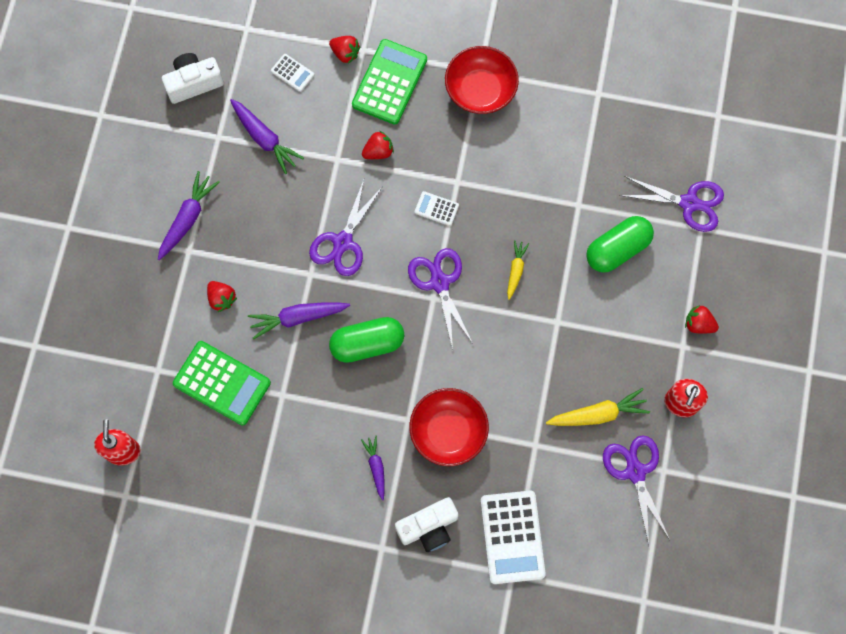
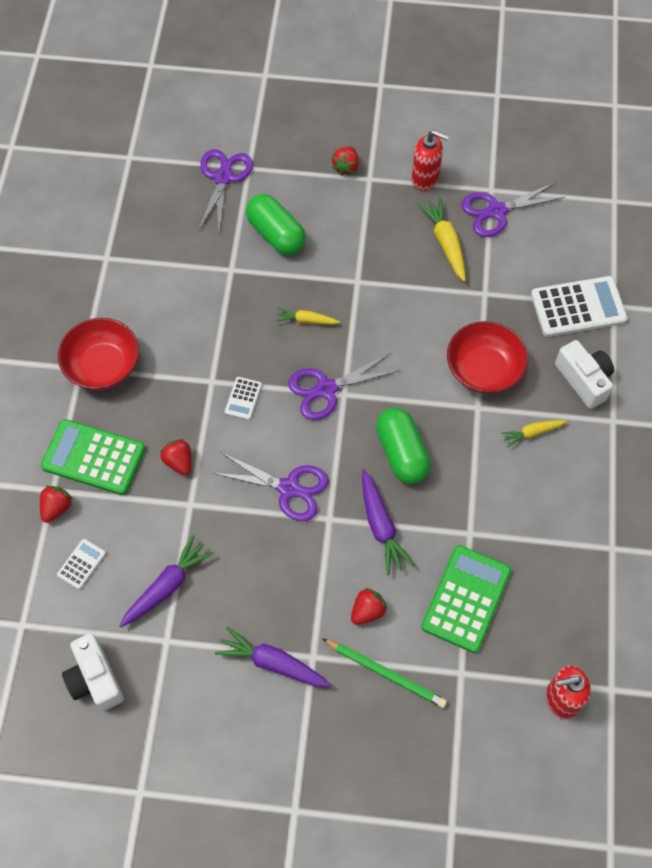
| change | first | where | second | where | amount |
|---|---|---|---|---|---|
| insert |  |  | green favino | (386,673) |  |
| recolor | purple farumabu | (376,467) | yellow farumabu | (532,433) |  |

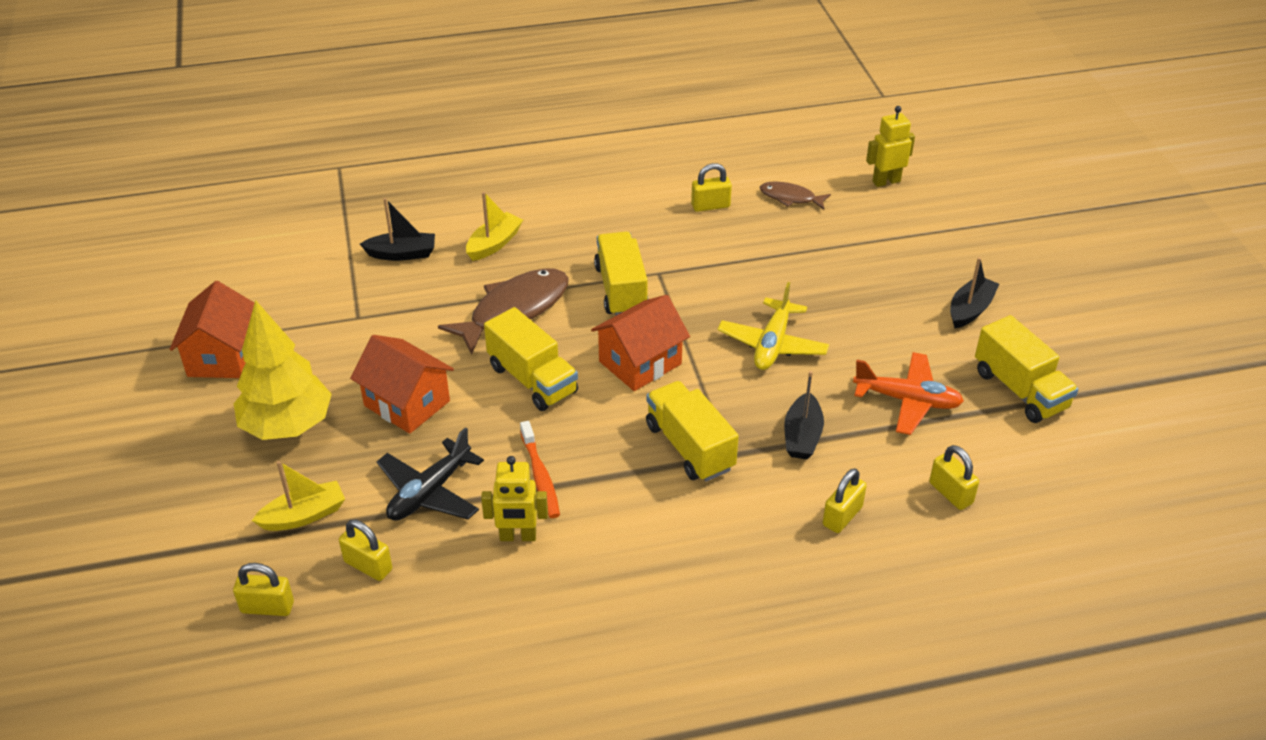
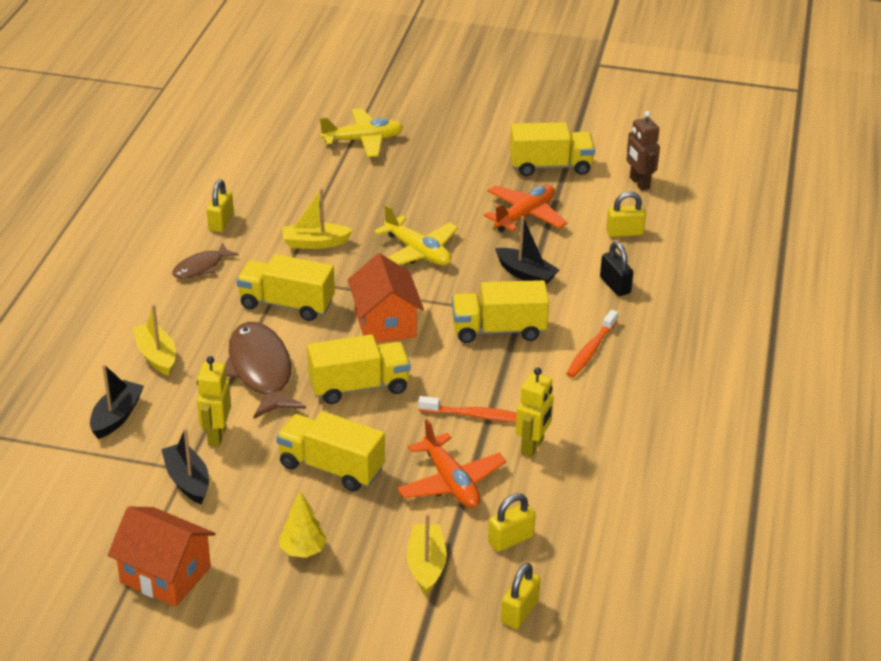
| change | first | where | second | where | amount |
|---|---|---|---|---|---|
| move | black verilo | (970,309) |  | (187,480) |  |
| move | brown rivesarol | (790,198) |  | (201,267) |  |
| move | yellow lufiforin | (886,181) |  | (216,435) |  |
| replace | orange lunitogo | (407,403) | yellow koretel | (331,467) |  |
| resize | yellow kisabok | (287,426) |  | (303,550) | x0.49 |
| insert |  |  | yellow verilo | (315,243) |  |
| insert |  |  | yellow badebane | (363,140) |  |
| recolor | black badebane | (429,492) | orange badebane | (451,482) |  |
| insert |  |  | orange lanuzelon | (590,350) |  |
| recolor | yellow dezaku | (842,516) | black dezaku | (615,285) |  |
| insert |  |  | brown lufiforin | (639,183) |  |

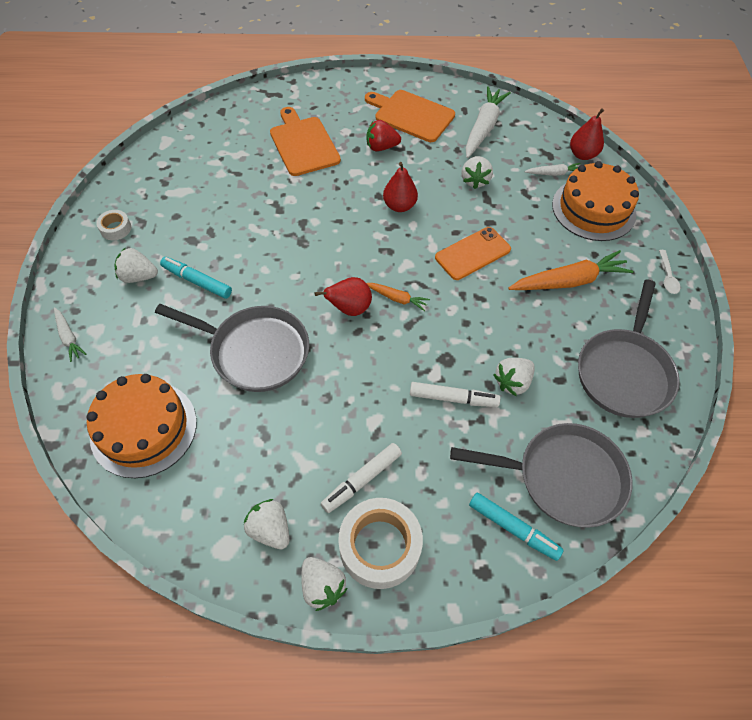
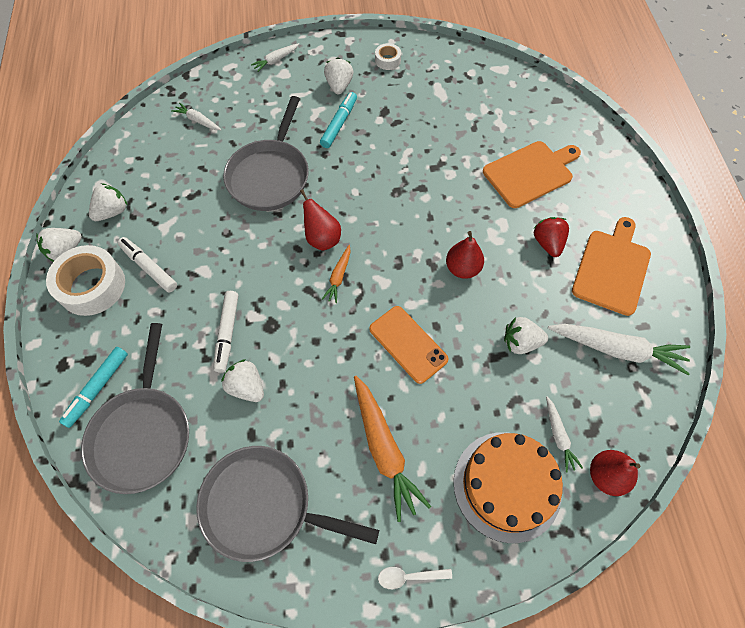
| change | first | where | second | where | amount |
|---|---|---|---|---|---|
| replace | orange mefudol | (143,428) | white farumabu | (198,121) |  |

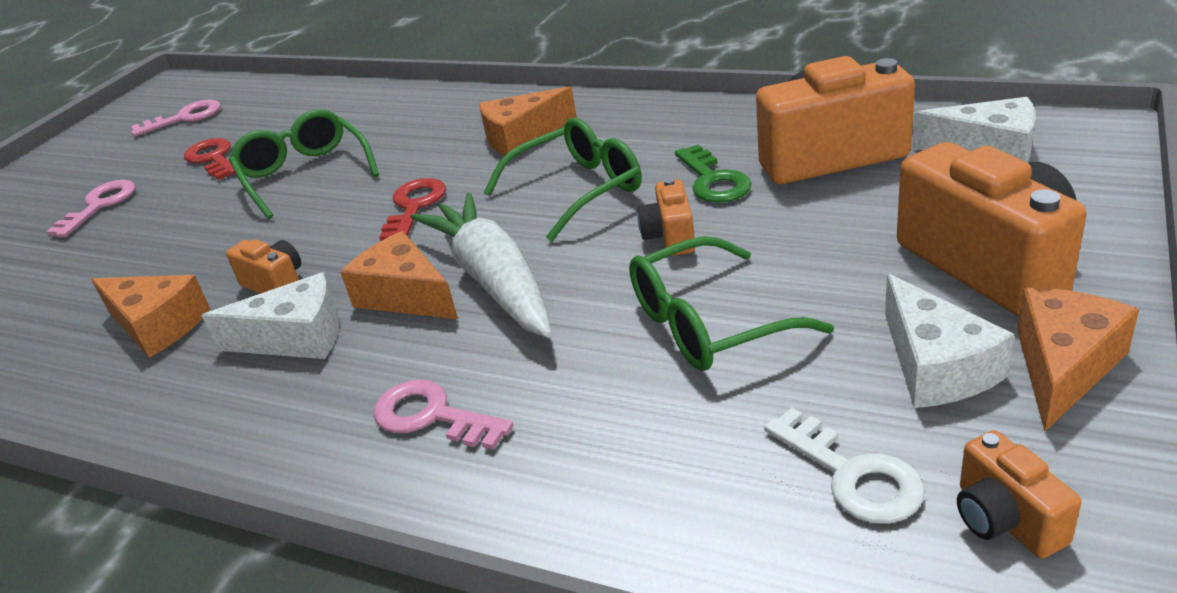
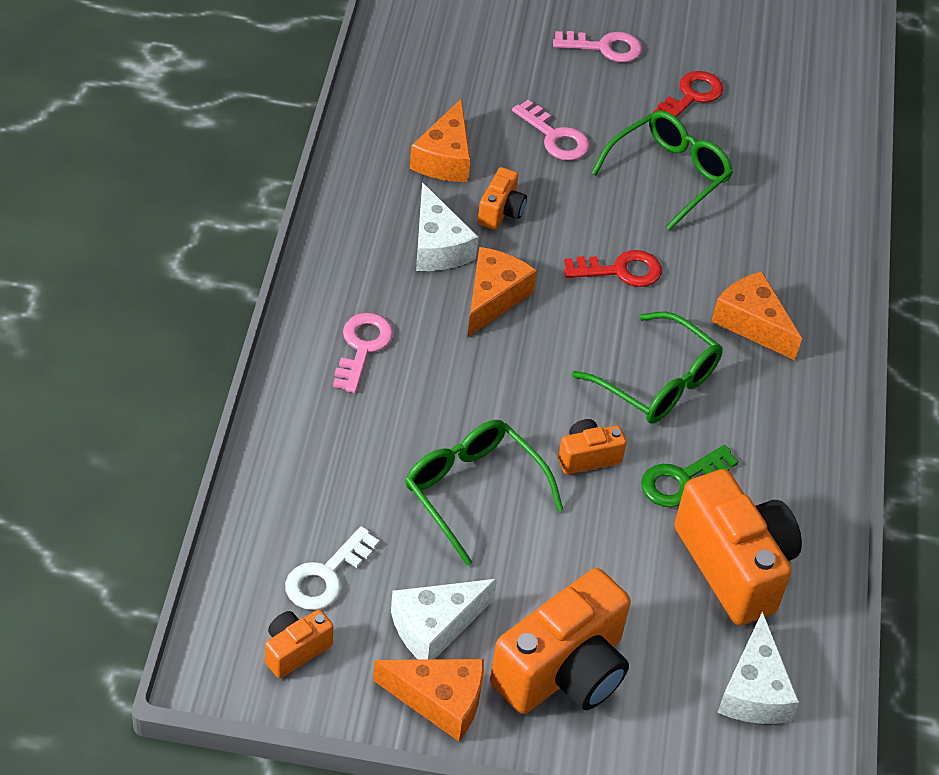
| change | first | where | second | where | amount |
|---|---|---|---|---|---|
| move | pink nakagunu | (185,118) |  | (555,137) |  |
| delete | white farumabu | (493,280) |  |  |  |

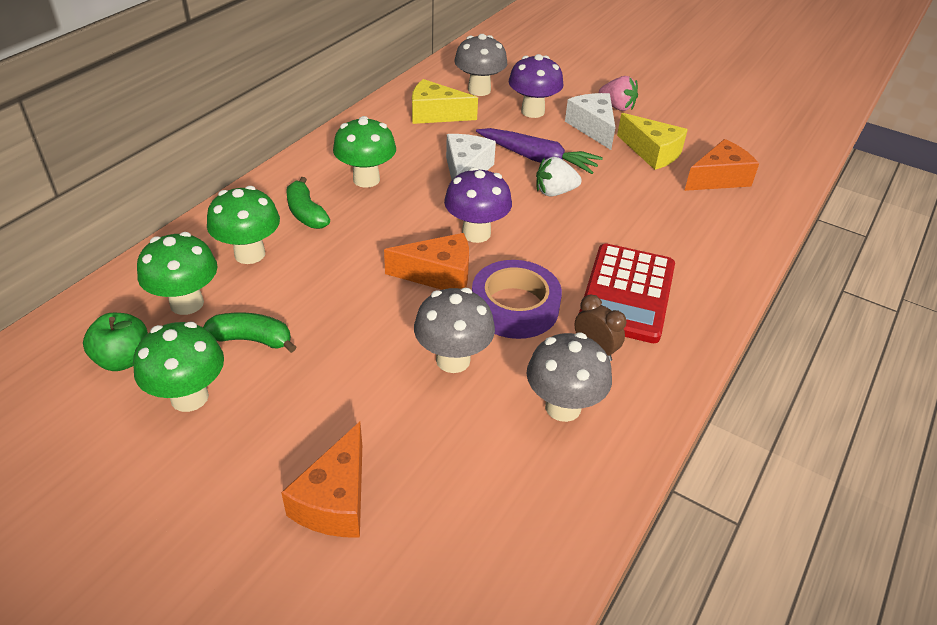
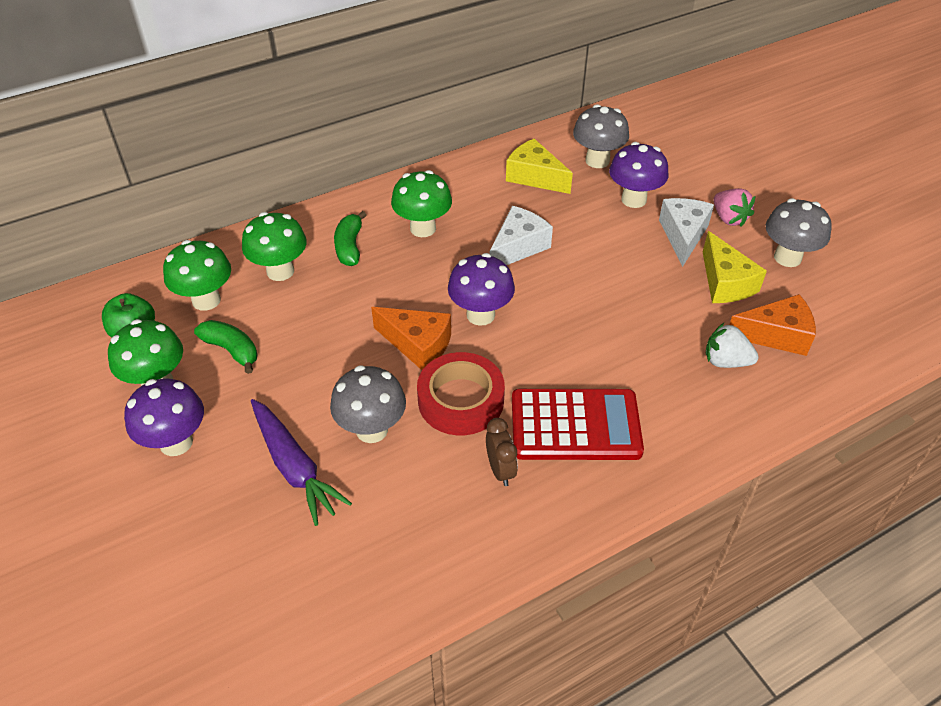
| change | first | where | second | where | amount |
|---|---|---|---|---|---|
| insert |  |  | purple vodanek | (176,442) |  |
| move | purple farumabu | (538,159) |  | (295,467) |  |
| recolor | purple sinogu | (514,307) | red sinogu | (461,400) |  |
| rotate | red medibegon | (627,293) |  | (575,426) | 135 degrees counterclockwise |
| move | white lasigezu | (554,192) |  | (725,361) |  |
| move | grey vodanek | (563,407) |  | (787,257) |  |
| delete | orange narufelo | (335,500) |  |  |  |

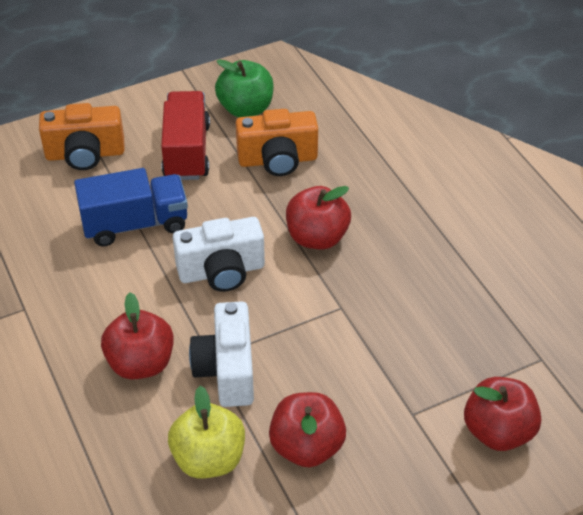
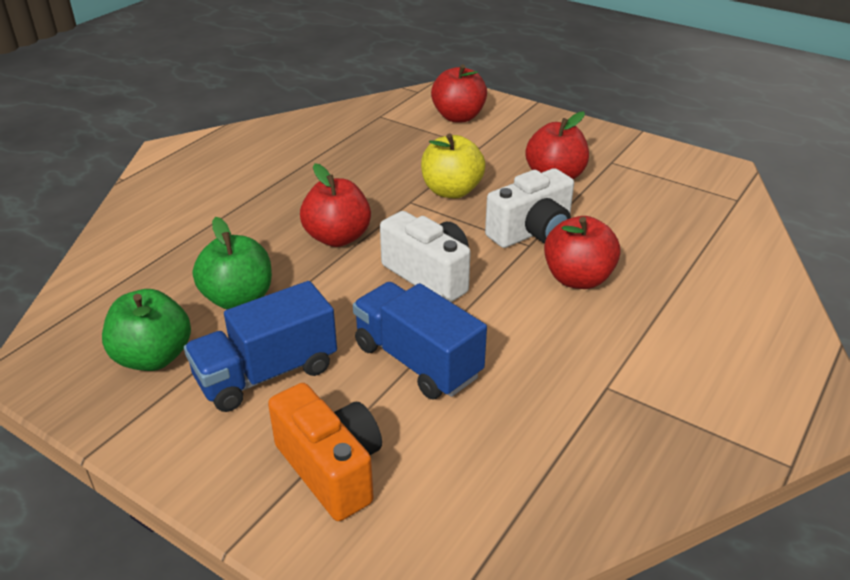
| change | first | where | second | where | amount |
|---|---|---|---|---|---|
| recolor | red koretel | (187,151) | blue koretel | (266,373) |  |
| replace | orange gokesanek | (278,160) | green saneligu | (238,298) |  |
| move | yellow saneligu | (209,458) |  | (451,191) |  |

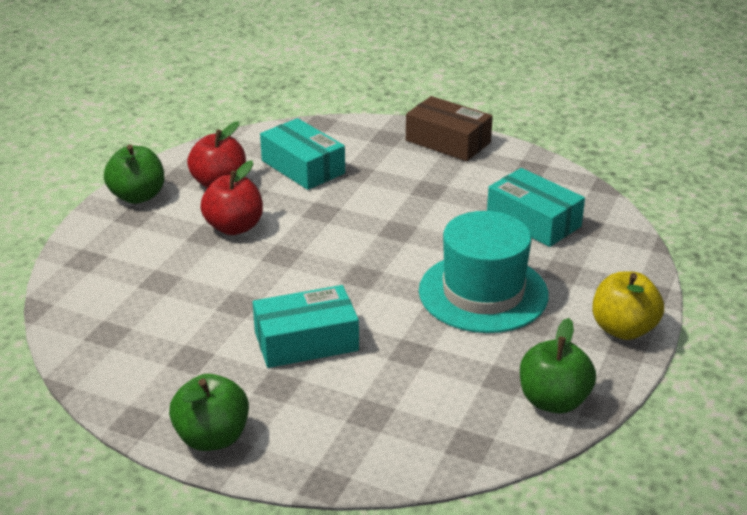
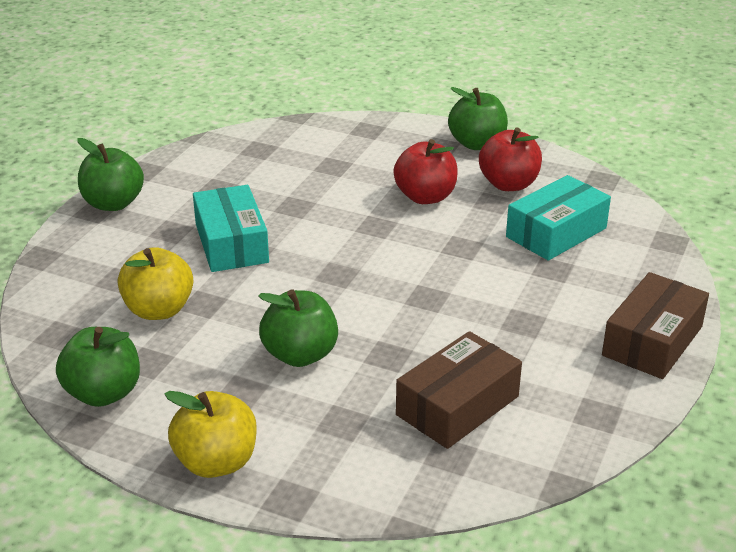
| change | first | where | second | where | amount |
|---|---|---|---|---|---|
| insert |  |  | yellow saneligu | (159,310) |  |
| replace | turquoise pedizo | (483,293) | green saneligu | (300,355) |  |
| recolor | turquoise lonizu | (533,221) | brown lonizu | (457,406) |  |

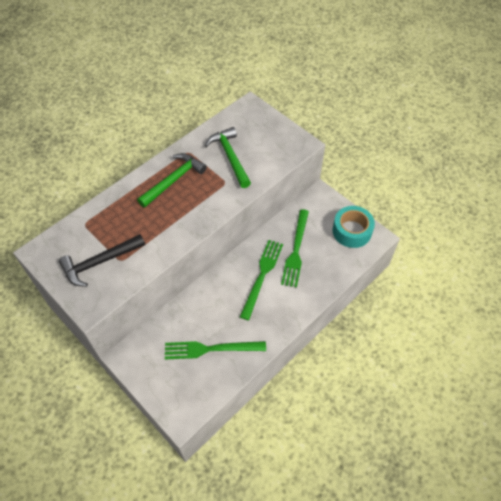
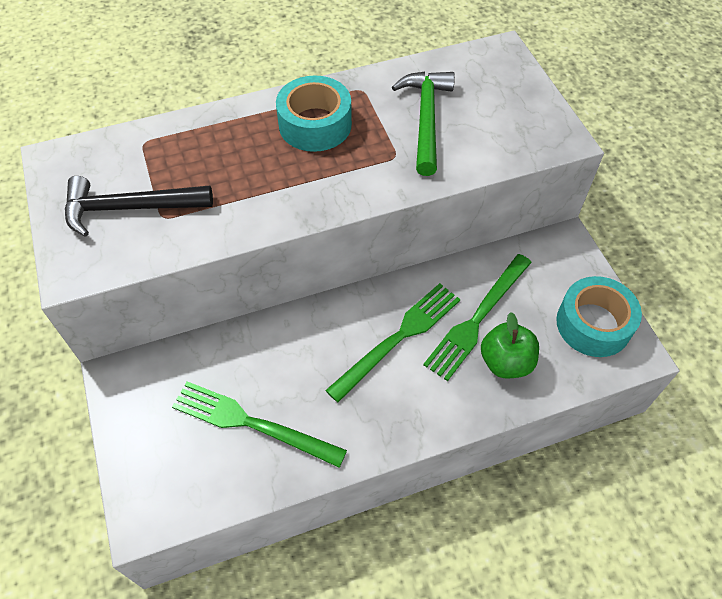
| change | first | where | second | where | amount |
|---|---|---|---|---|---|
| replace | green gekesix | (173,180) | turquoise sinogu | (315,124) |  |
| insert |  |  | green saneligu | (505,362) |  |

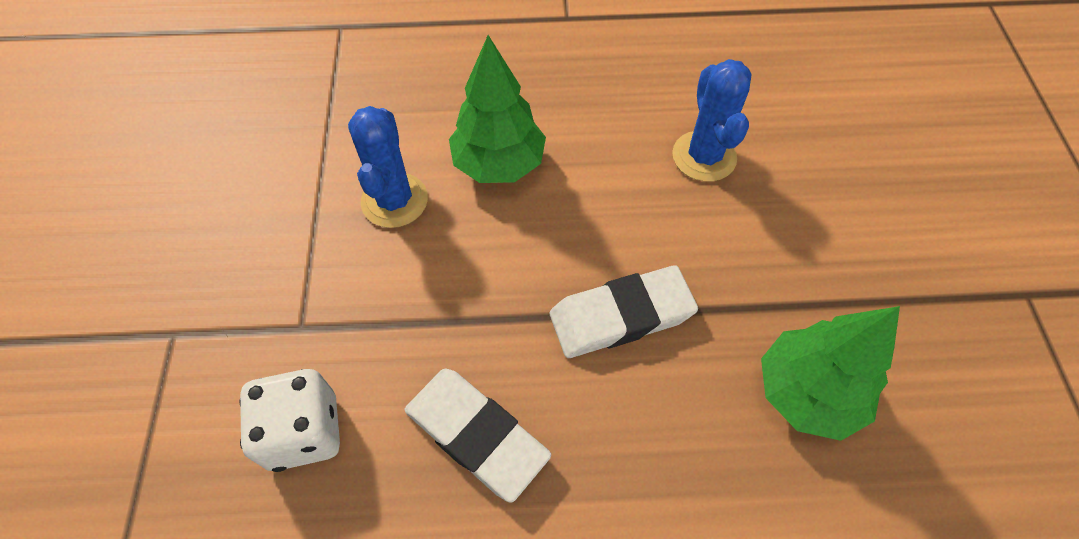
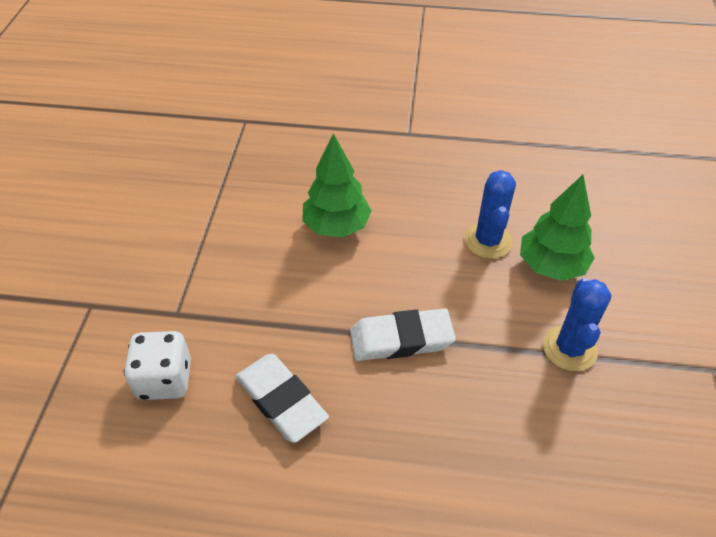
| change | first | where | second | where | amount |
|---|---|---|---|---|---|
| move | green kisabok | (807,393) |  | (551,266) |  |
| move | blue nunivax | (394,200) |  | (569,348) |  |

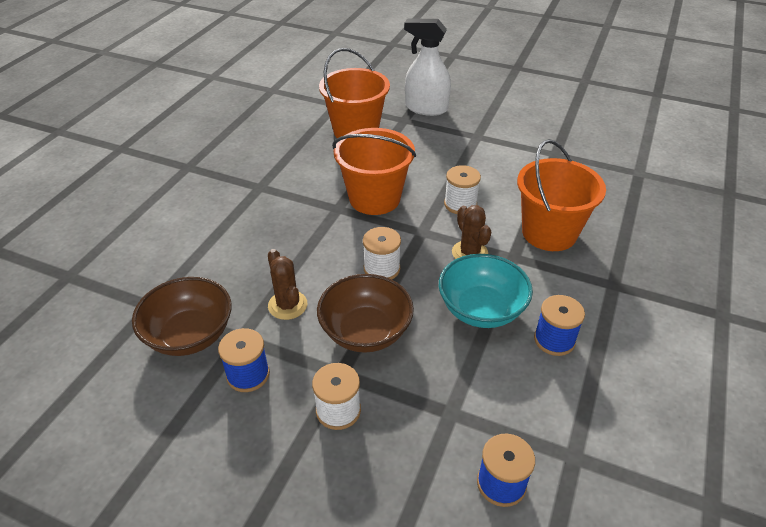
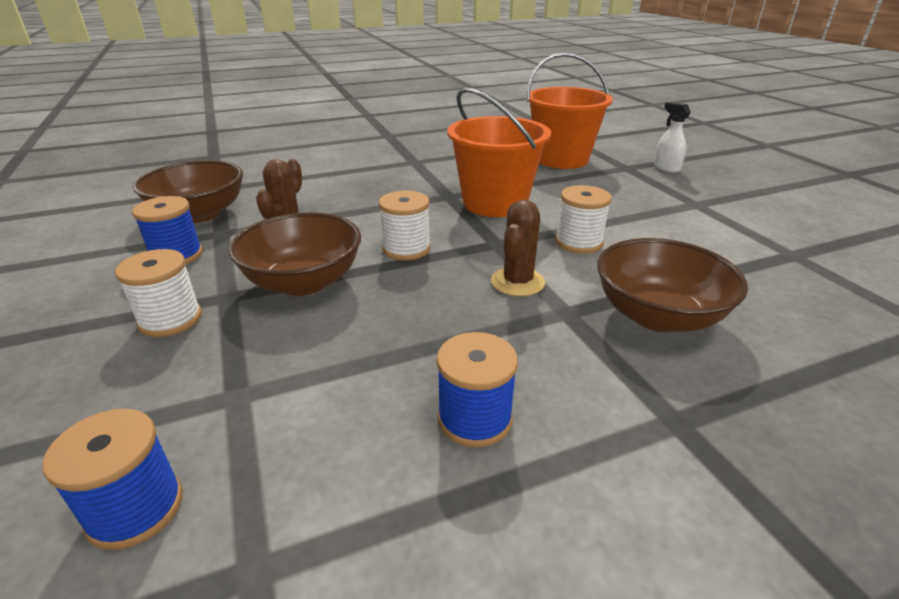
| change | first | where | second | where | amount |
|---|---|---|---|---|---|
| replace | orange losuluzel | (549,233) | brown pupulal | (657,316) |  |
| resize | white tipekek | (426,108) |  | (666,168) | x0.53 |
| delete | turquoise pupulal | (481,309) |  |  |  |

